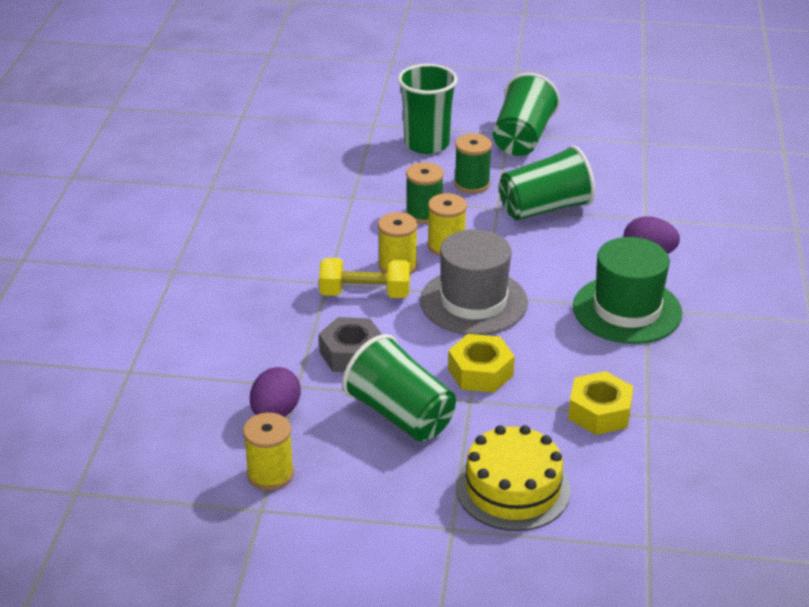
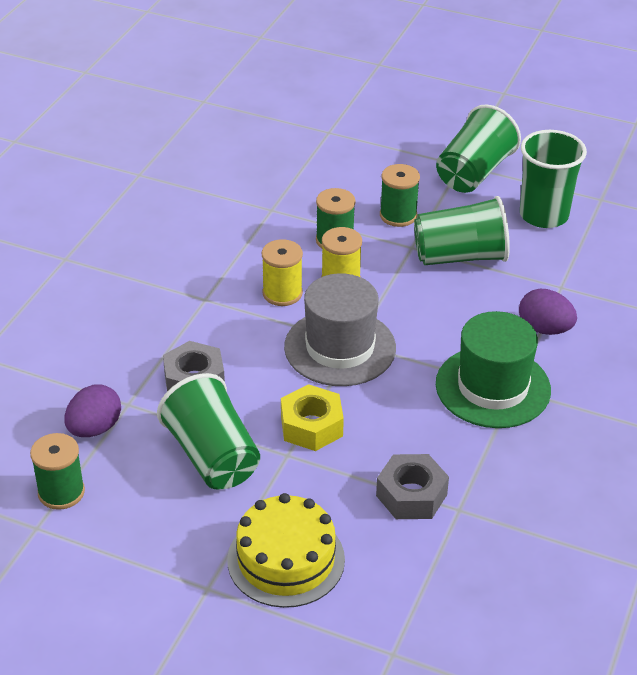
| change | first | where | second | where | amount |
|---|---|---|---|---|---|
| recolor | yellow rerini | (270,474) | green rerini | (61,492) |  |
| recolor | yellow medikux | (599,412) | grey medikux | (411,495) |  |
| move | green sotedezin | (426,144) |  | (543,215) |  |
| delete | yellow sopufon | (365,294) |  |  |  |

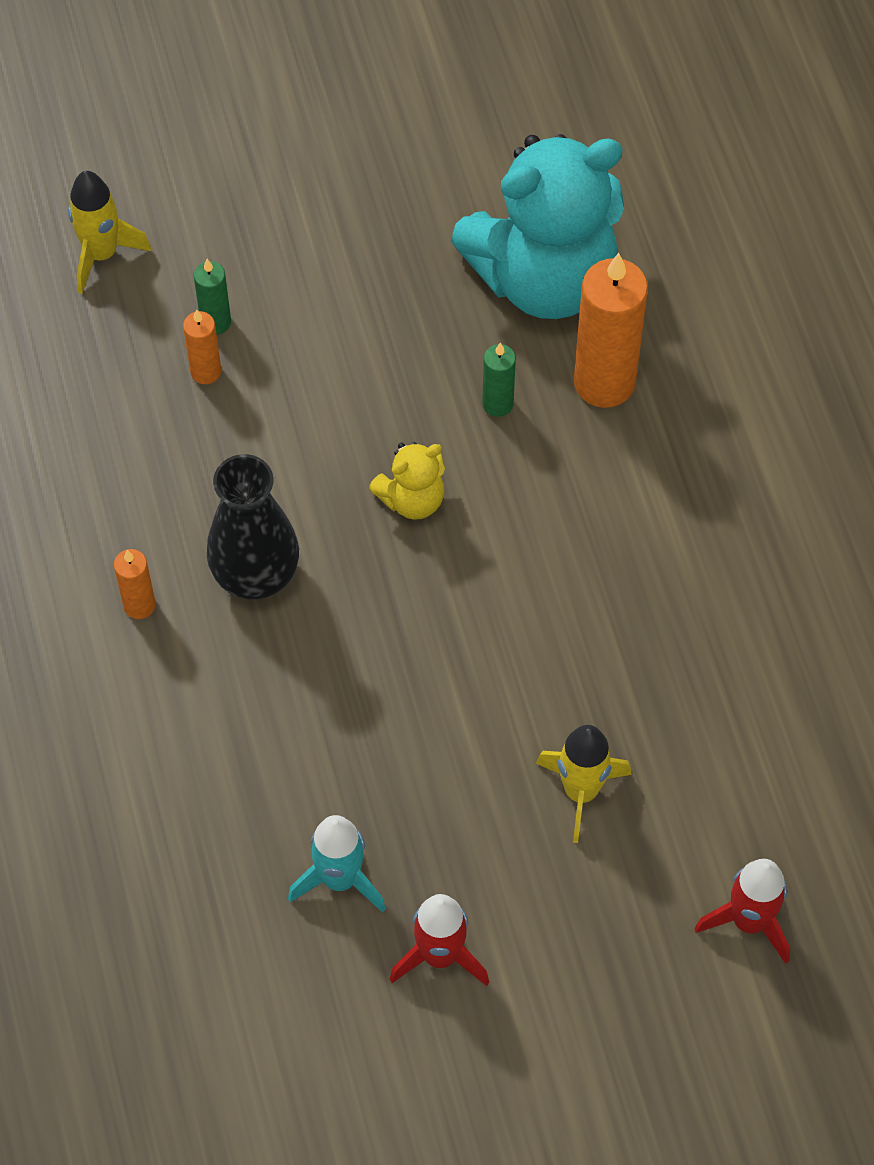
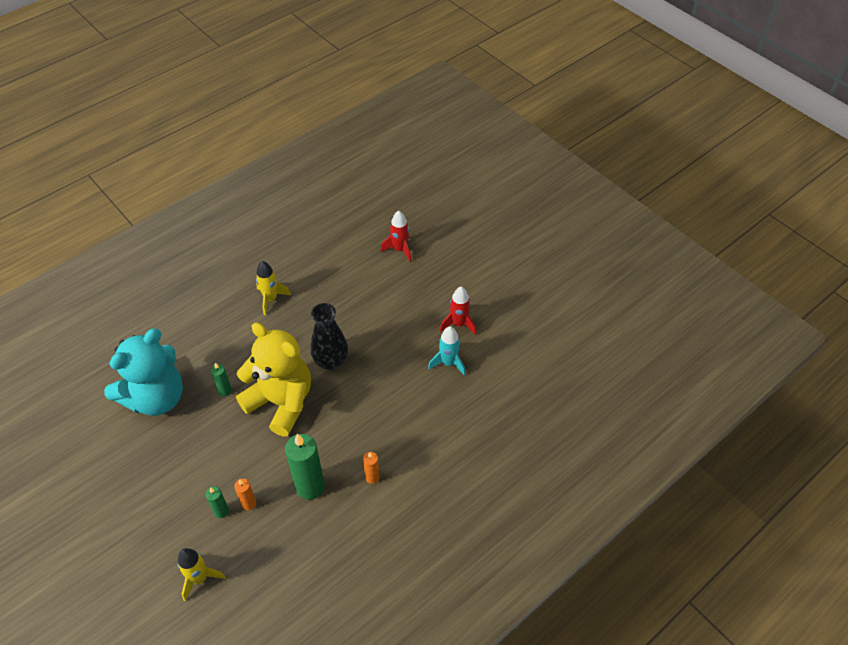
| change | first | where | second | where | amount |
|---|---|---|---|---|---|
| rotate | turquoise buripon | (544,277) |  | (156,397) | 90 degrees clockwise |
| resize | yellow buripon | (412,499) |  | (281,402) | x2.30 |
| move | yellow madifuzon | (581,792) |  | (271,299) |  |
| insert |  |  | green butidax | (310,487) |  |
| move | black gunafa | (255,575) |  | (331,361) |  |
| delete | orange butidax | (604,382) |  |  |  |

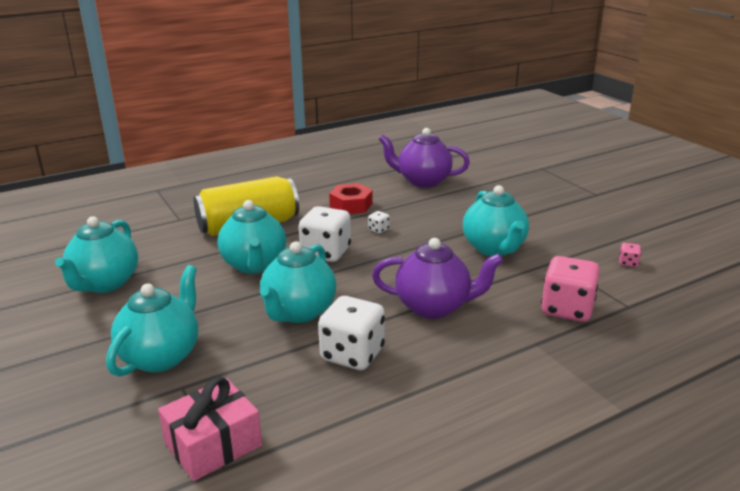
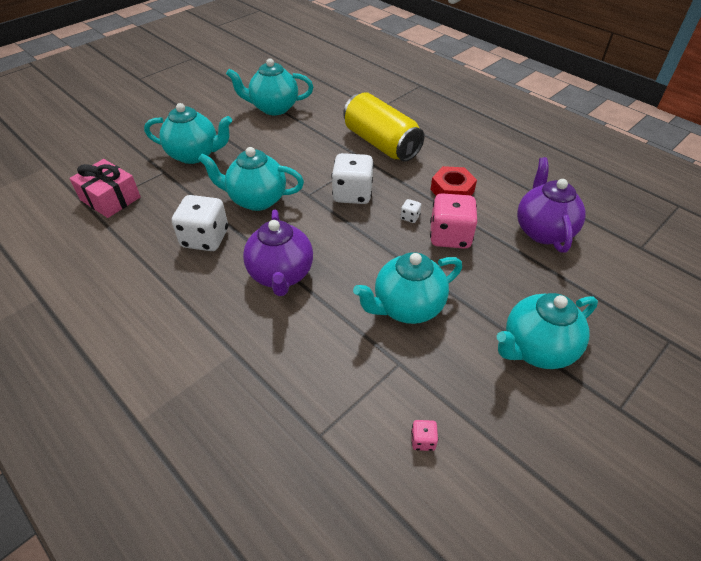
| change | first | where | second | where | amount |
|---|---|---|---|---|---|
| move | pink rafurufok | (567,309) |  | (450,236) |  |
| move | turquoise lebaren | (254,265) |  | (536,349) |  |

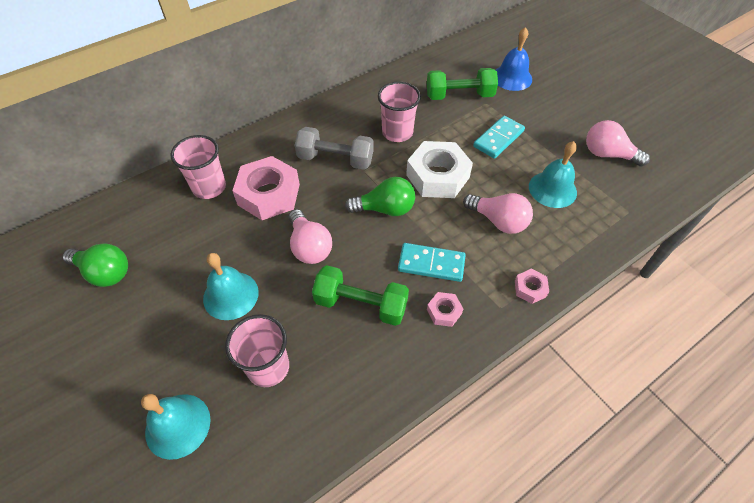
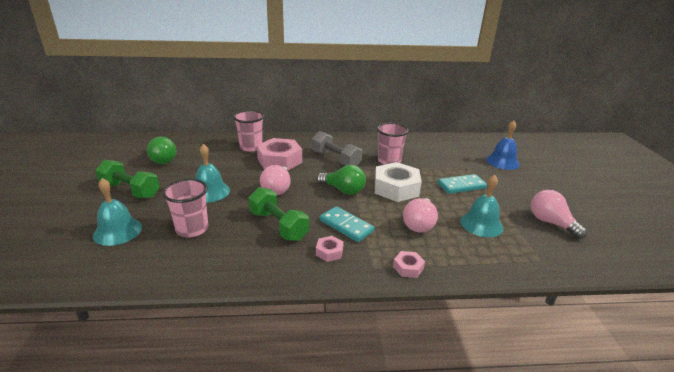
| change | first | where | second | where | amount |
|---|---|---|---|---|---|
| move | green sopufon | (459,96) |  | (130,190) |  |
| rotate | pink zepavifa | (498,221) |  | (419,224) | 45 degrees clockwise |

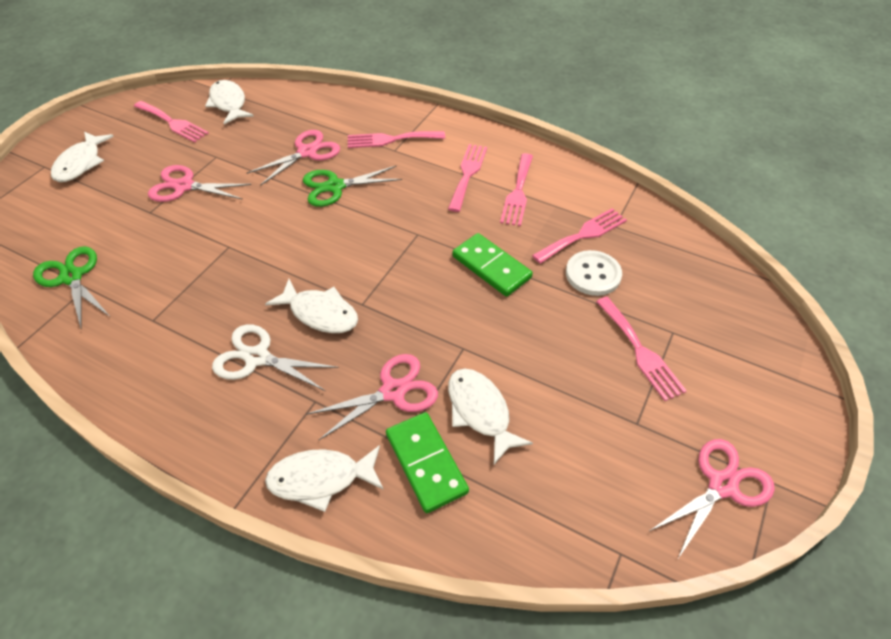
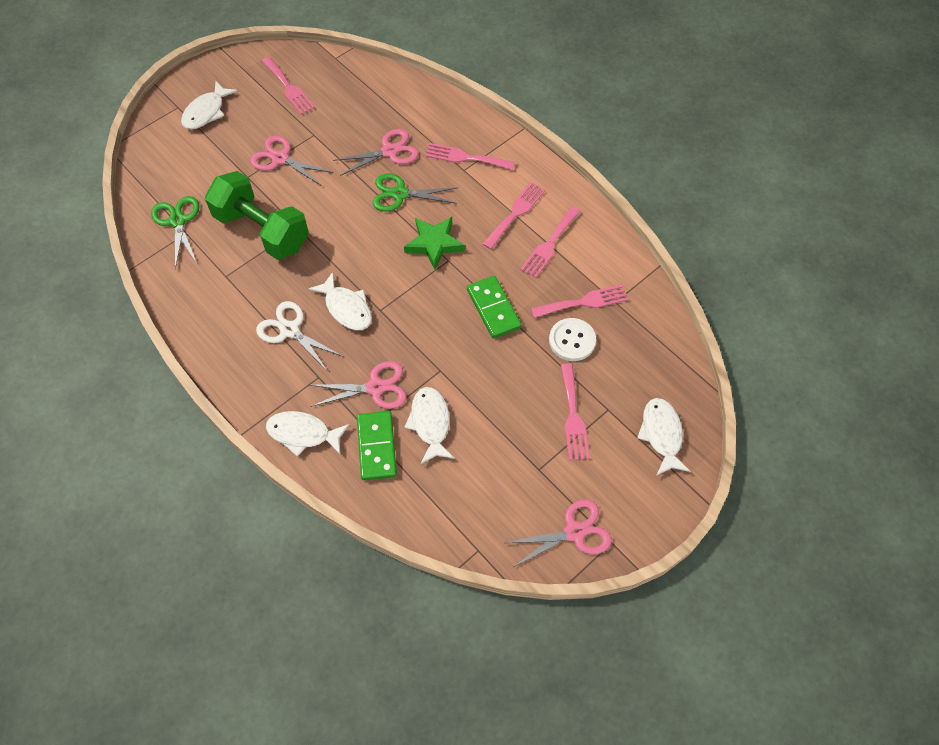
| change | first | where | second | where | amount |
|---|---|---|---|---|---|
| insert |  |  | green sopufon | (262,230) |  |
| insert |  |  | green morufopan | (434,244) |  |
| move | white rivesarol | (229,103) |  | (661,434) |  |

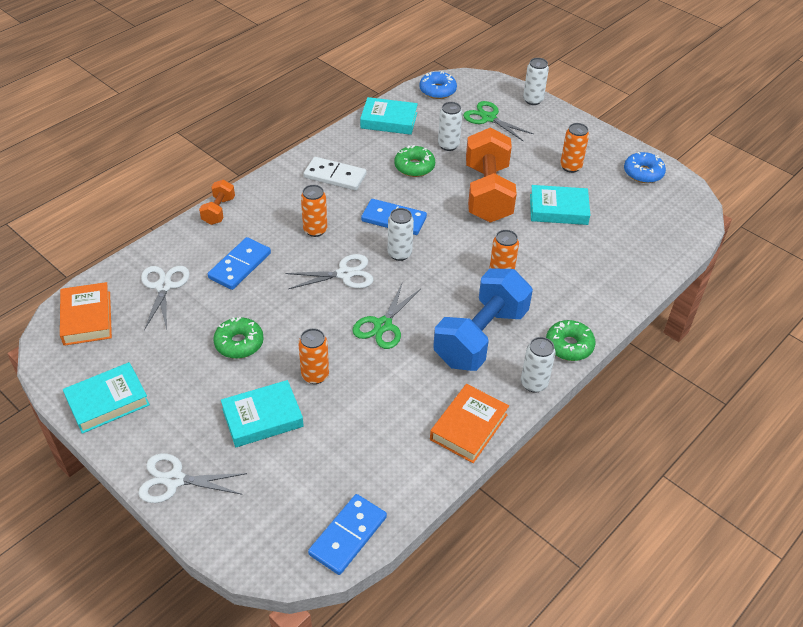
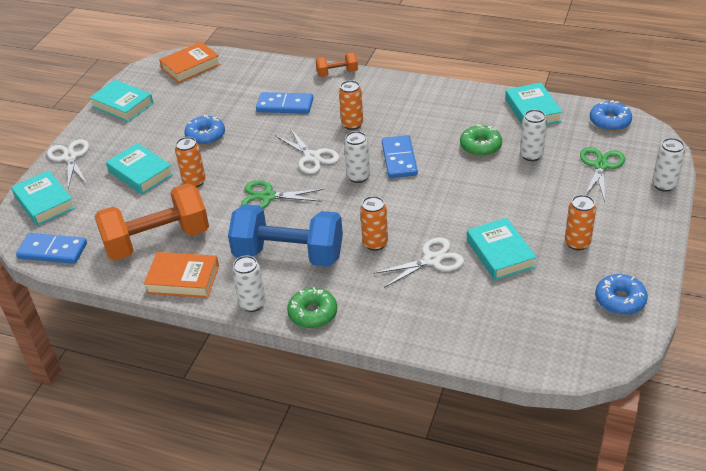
| change | first | where | second | where | amount |
|---|---|---|---|---|---|
| insert |  |  | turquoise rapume | (44,202) |  |
| move | orange sopufon | (487,193) |  | (157,241) |  |
| recolor | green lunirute | (239,343) | blue lunirute | (205,136) |  |
| move | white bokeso | (164,286) |  | (432,260) |  |
| delete | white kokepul | (335,176) |  |  |  |

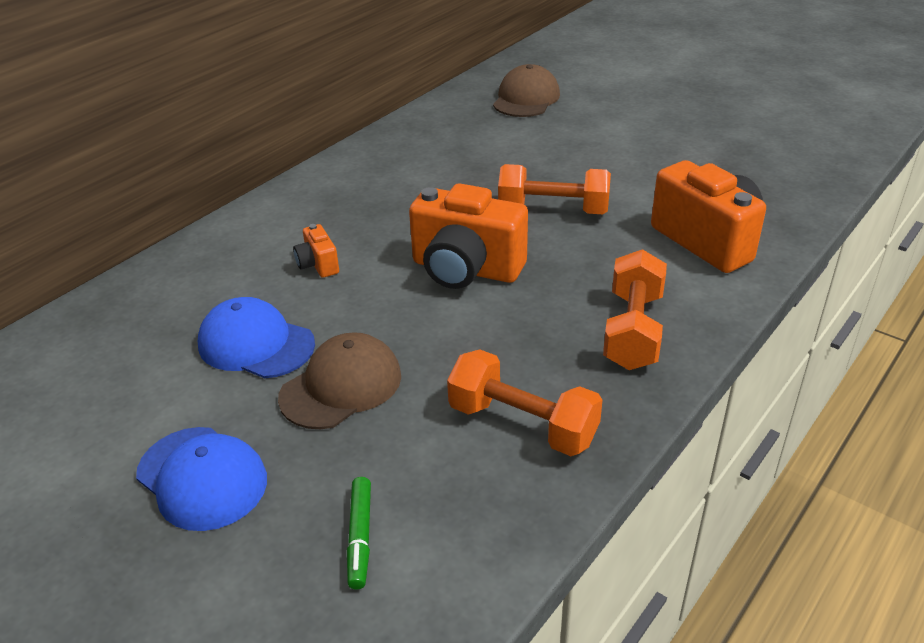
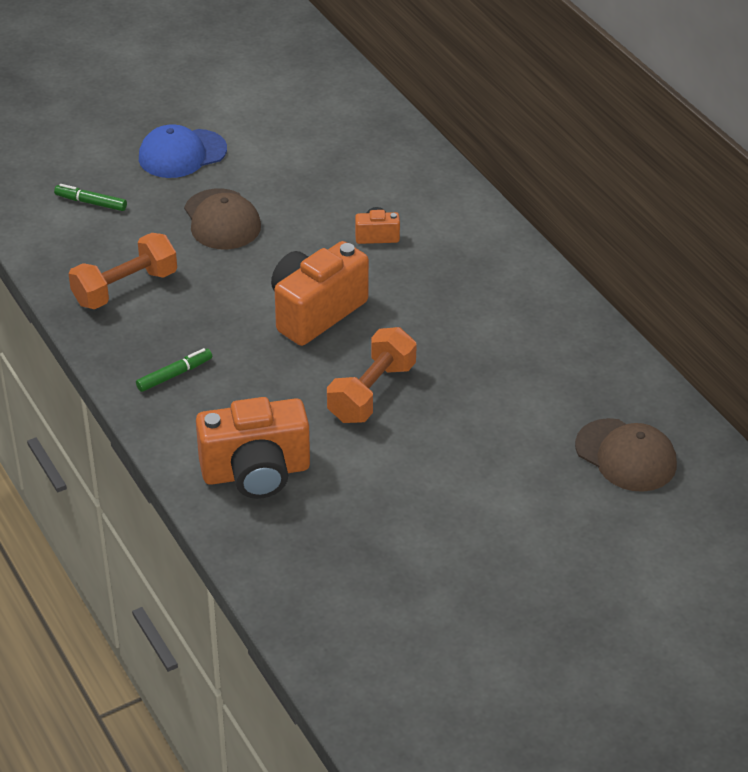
| change | first | where | second | where | amount |
|---|---|---|---|---|---|
| replace | orange sopufon | (633,331) | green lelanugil | (174,375) |  |
| delete | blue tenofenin | (256,344) |  |  |  |

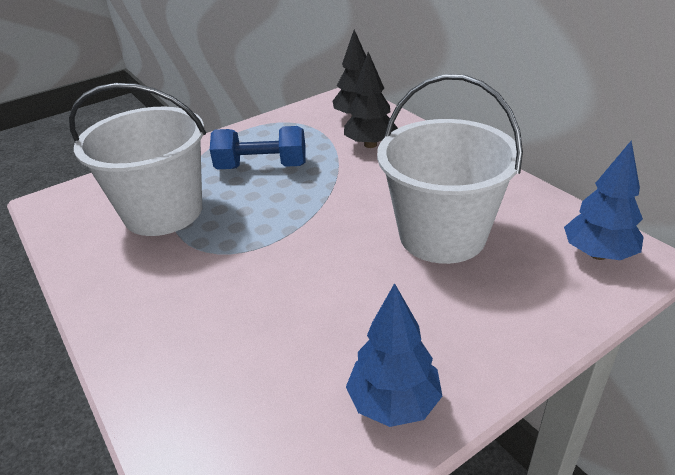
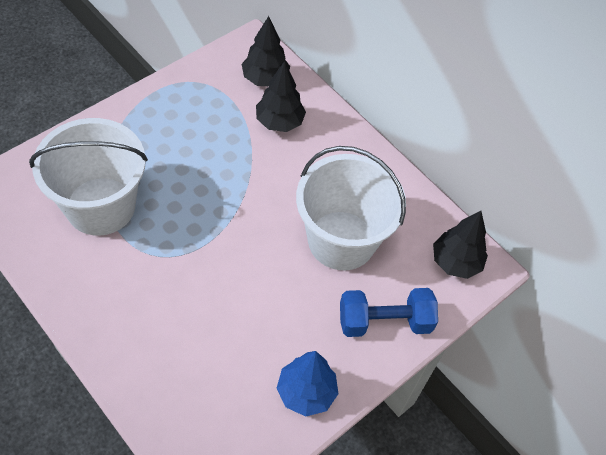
| change | first | where | second | where | amount |
|---|---|---|---|---|---|
| move | blue sopufon | (262,167) |  | (384,321) |  |
| recolor | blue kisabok | (597,254) | black kisabok | (455,262) |  |

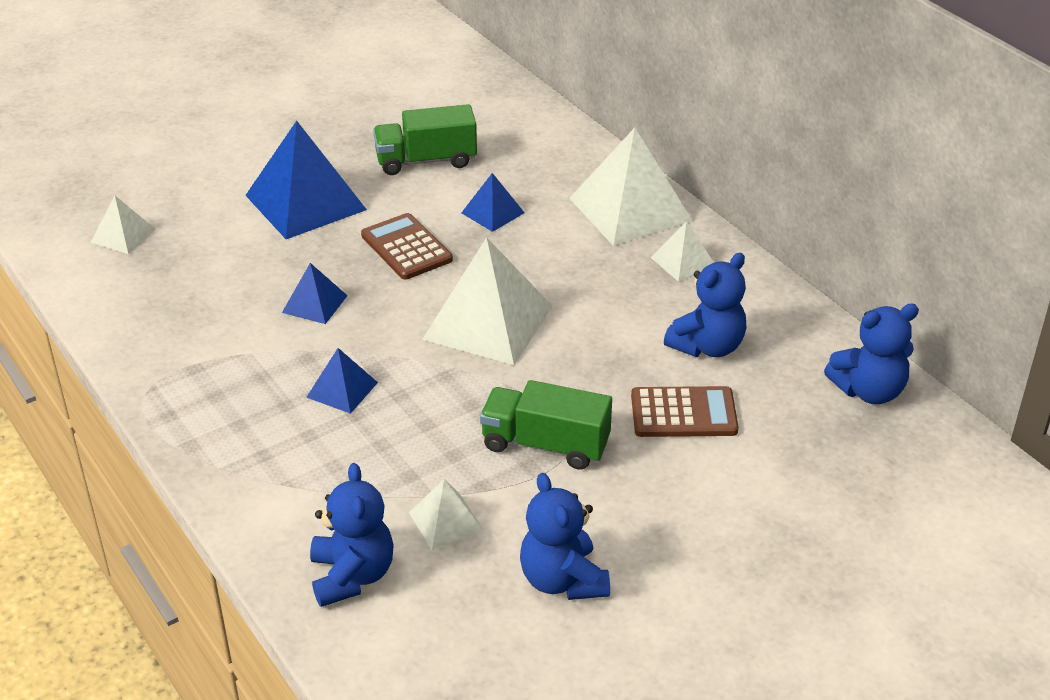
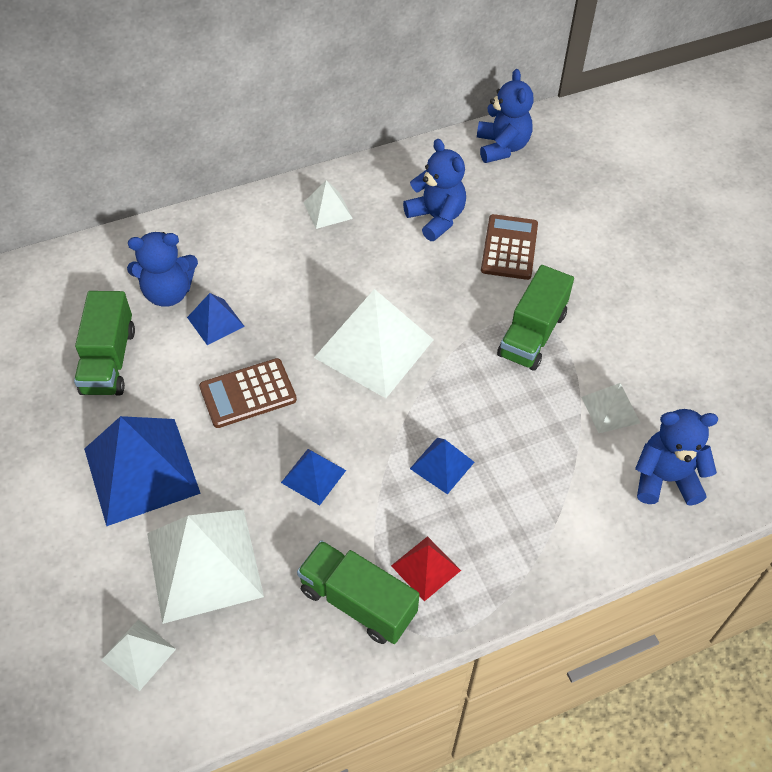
| change | first | where | second | where | amount |
|---|---|---|---|---|---|
| move | blue buripon | (562,580) |  | (168,293) |  |
| move | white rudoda | (630,209) |  | (204,564) |  |
| insert |  |  | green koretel | (357,602) |  |
| insert |  |  | red rudoda | (425,568) |  |

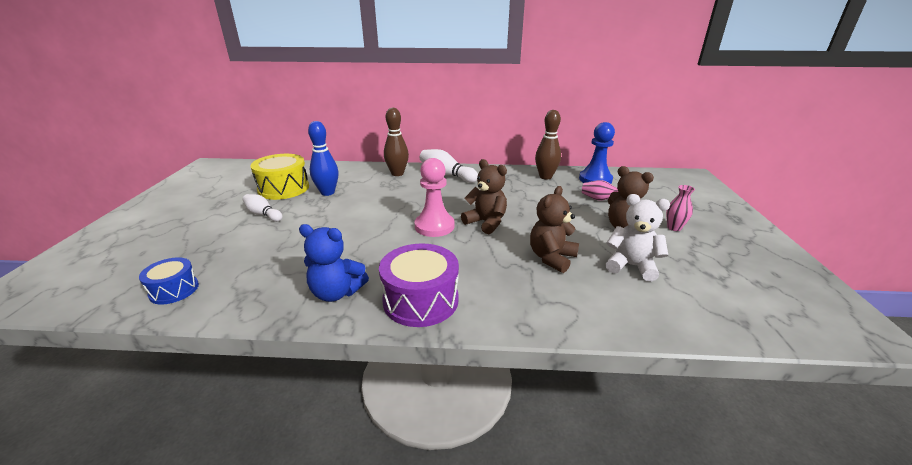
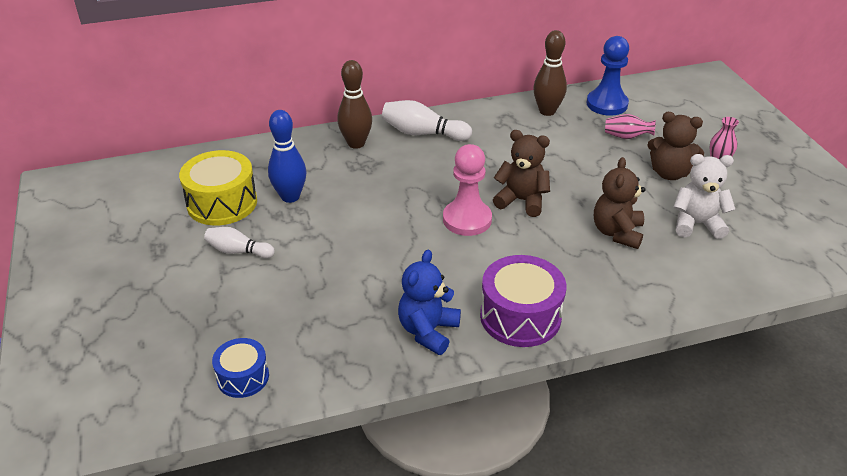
| change | first | where | second | where | amount |
|---|---|---|---|---|---|
| rotate | blue buripon | (336,293) |  | (428,331) | 120 degrees clockwise |

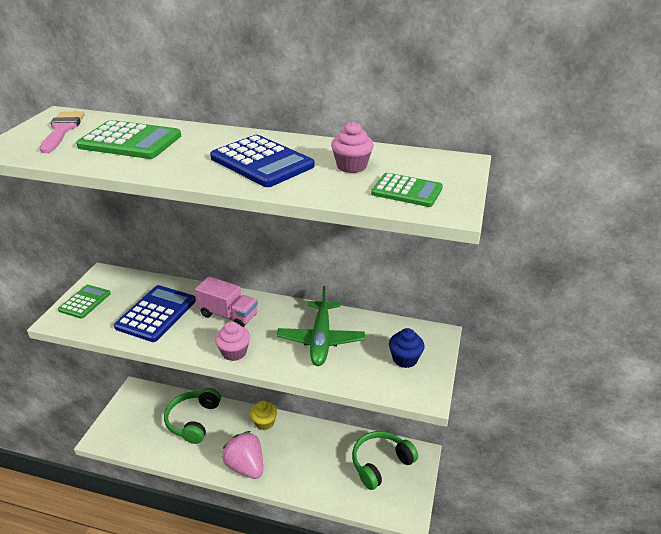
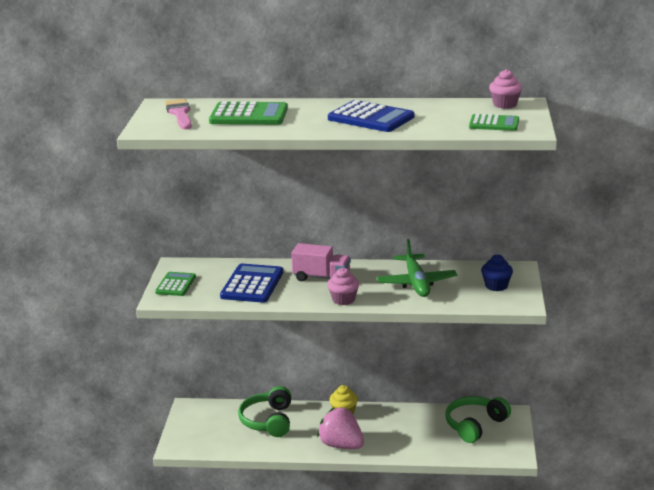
| change | first | where | second | where | amount |
|---|---|---|---|---|---|
| move | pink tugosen | (351,166) |  | (505,104) |  |

